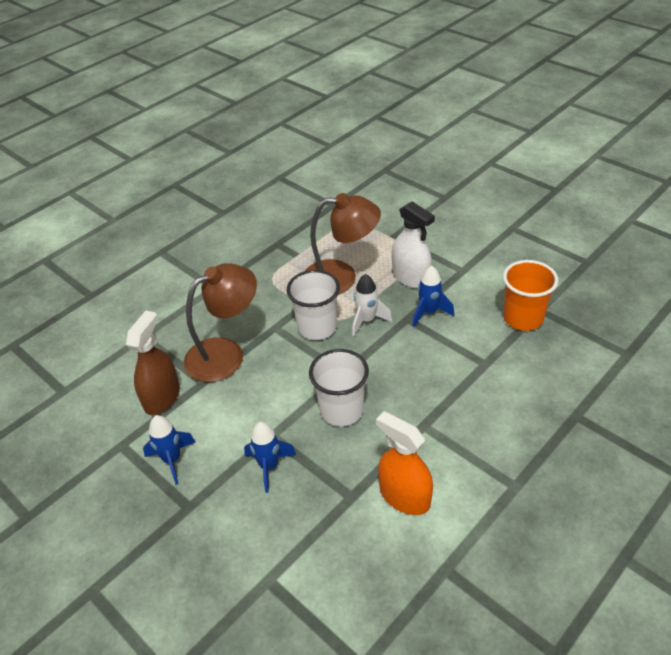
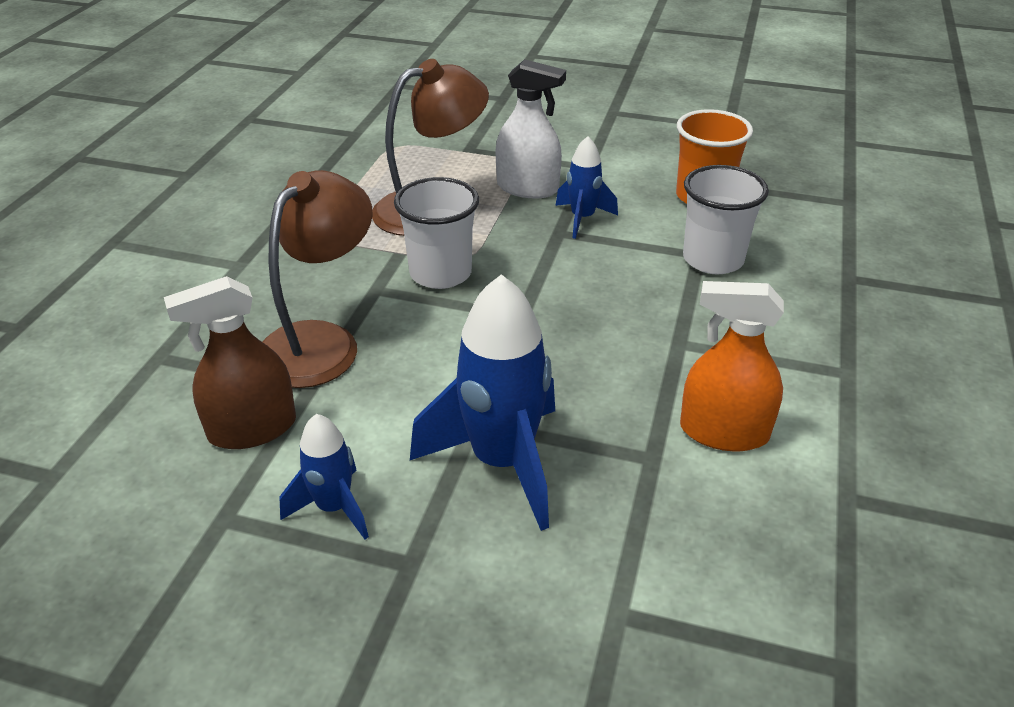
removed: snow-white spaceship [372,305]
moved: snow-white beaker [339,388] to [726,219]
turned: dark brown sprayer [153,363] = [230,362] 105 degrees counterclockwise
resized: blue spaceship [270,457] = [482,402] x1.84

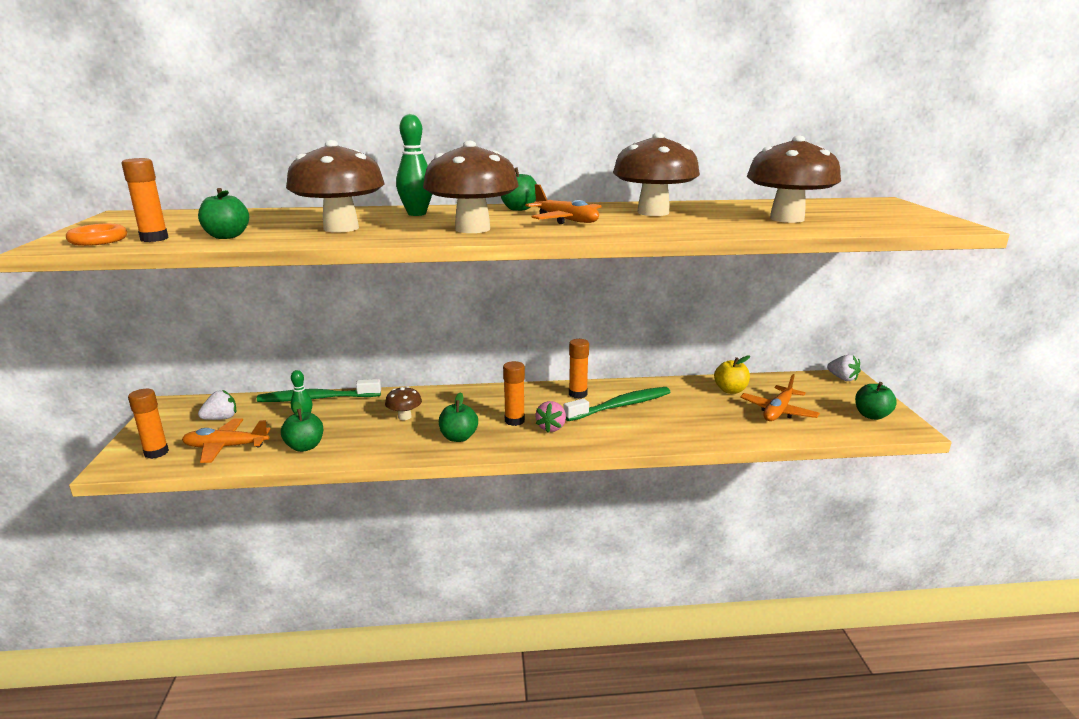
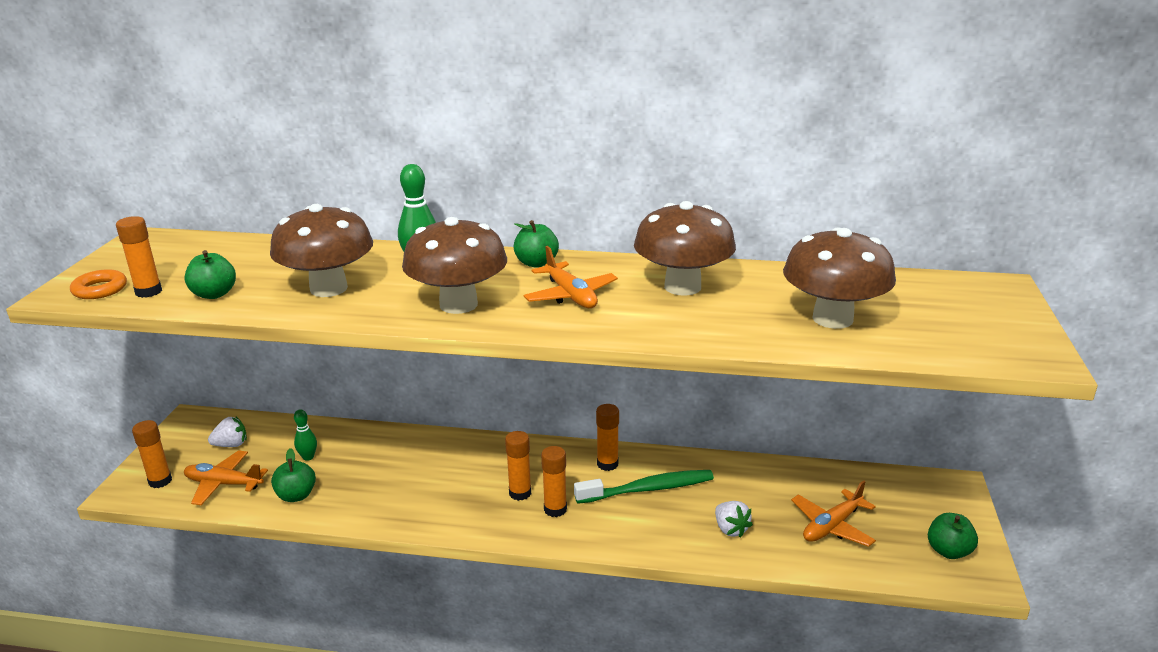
removed: leaf-green toothbrush [319,390]; dark brown fungus [403,403]; leaf-green apple fruit [458,417]; yellow apple fruit [732,374]
moved: snow-white toy strawberry [844,368] to [734,519]
replaced: rosy toy strawberry [550,417] to orange stick of glue [554,481]

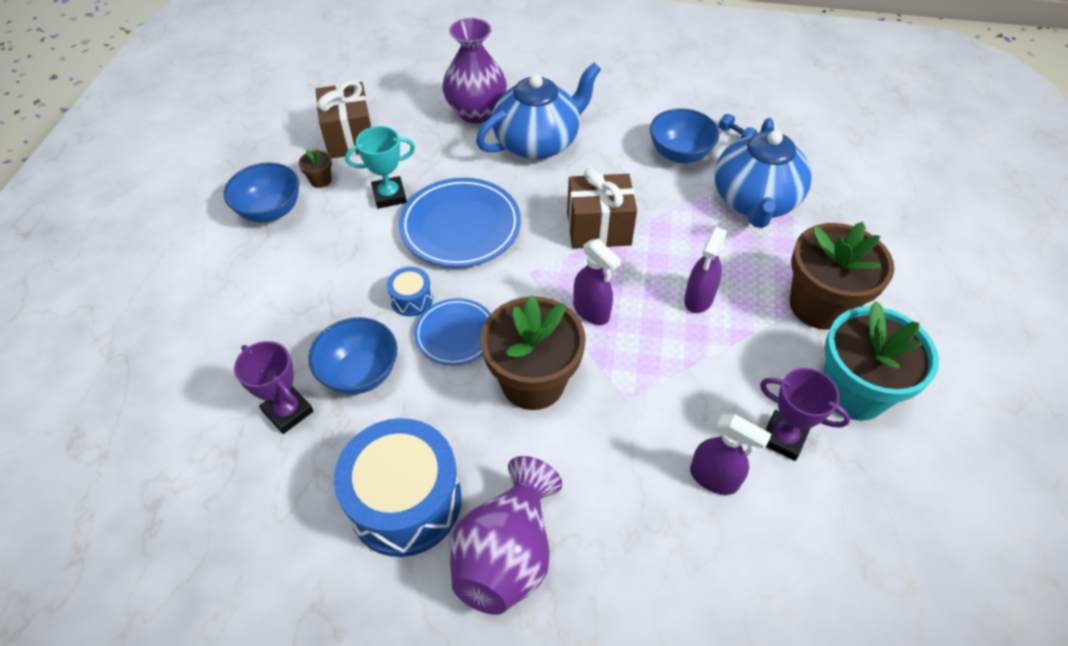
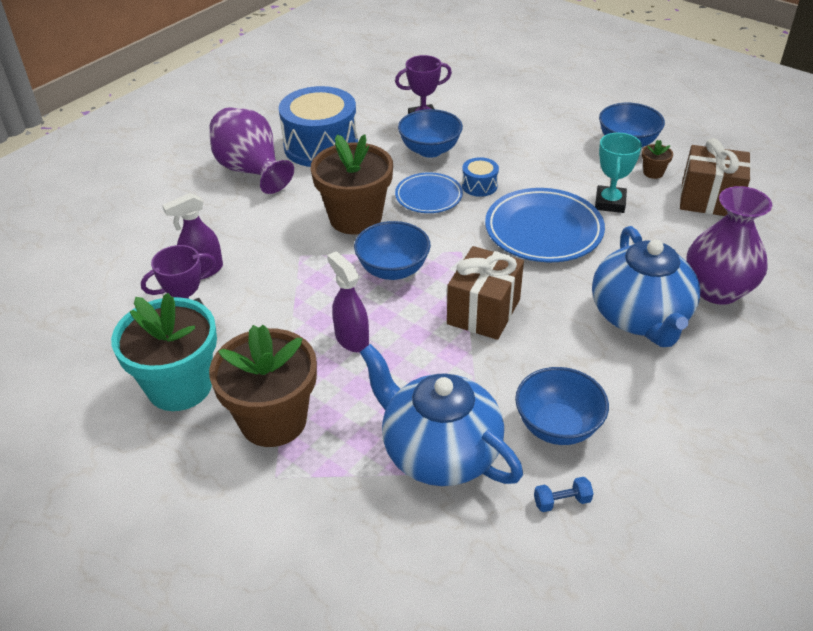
replaced: violet sprayer [597,282] to blue deep dish [392,250]

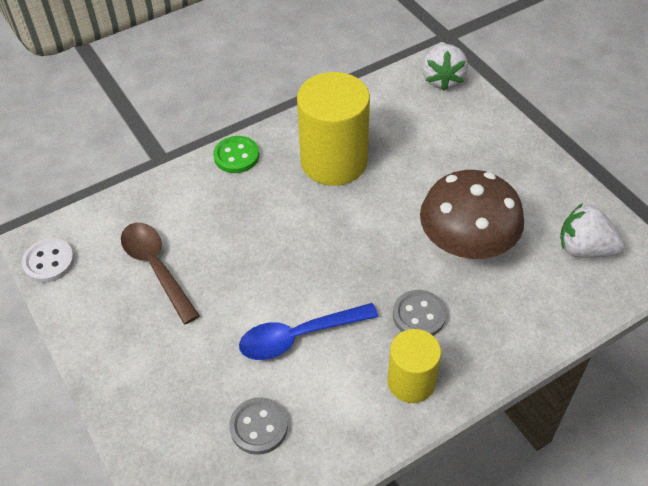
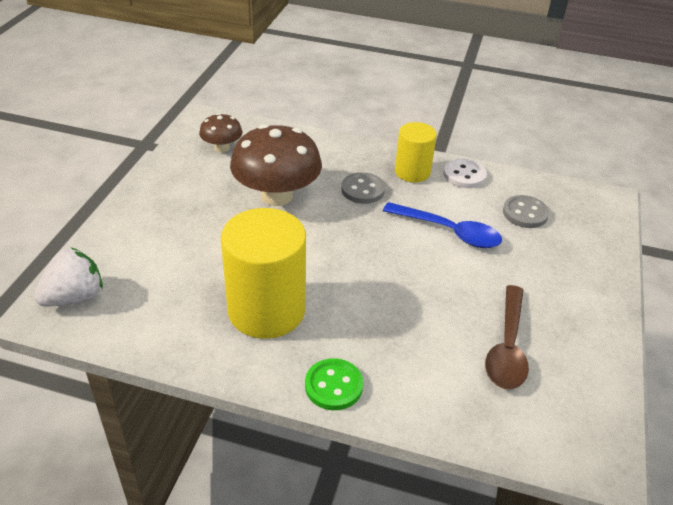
moved: snow-white shirt button [48,260] to [465,173]
replaced: snow-white toy strawberry [592,230] to dark brown fungus [220,132]

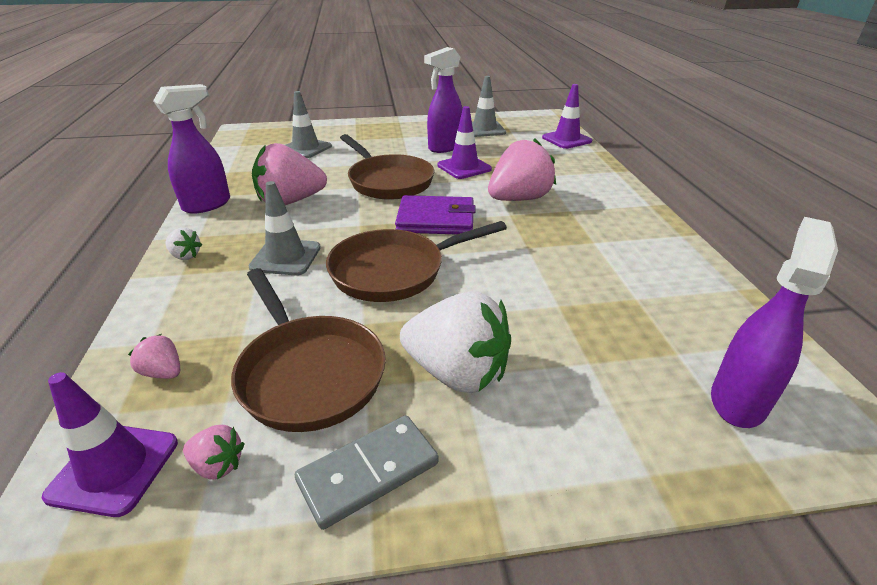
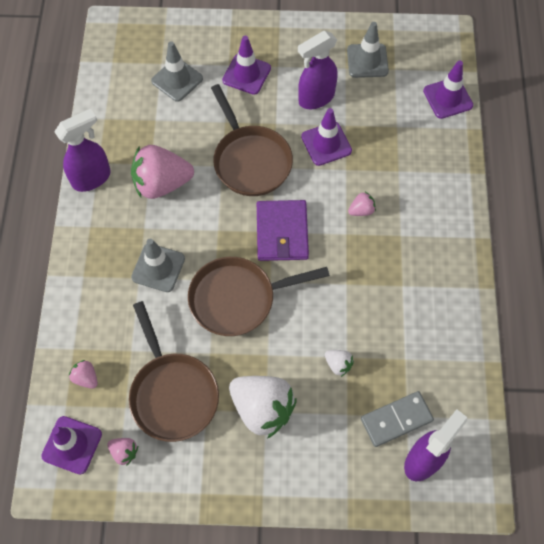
added: violet traffic cone [246,65]
moved: snow-white toy strawberry [183,244] to [339,363]; gray domino piece [366,472] to [397,419]
turned: violet billfold [435,214] = [283,230] 75 degrees clockwise
resized: rosy toy strawberry [522,169] = [362,204] x0.45

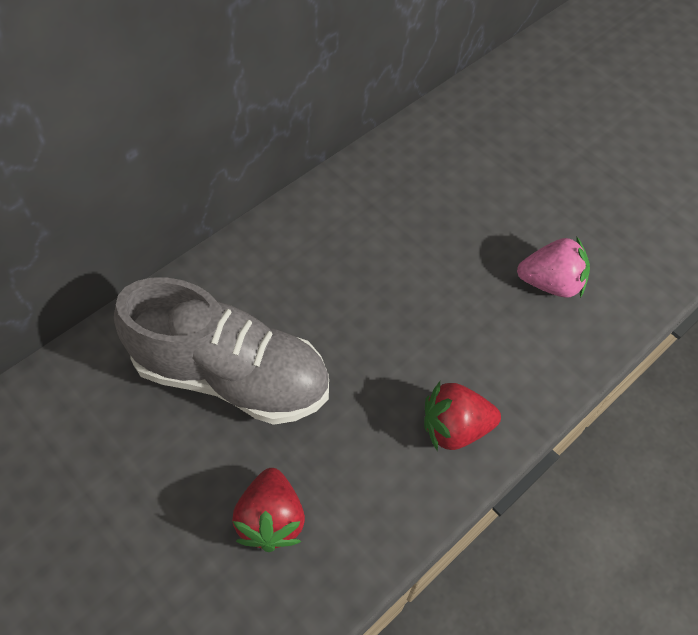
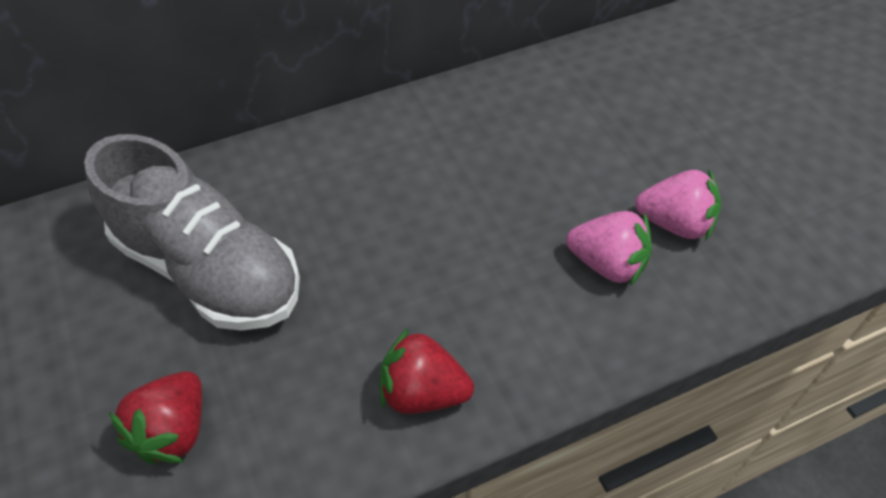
added: rosy toy strawberry [678,205]

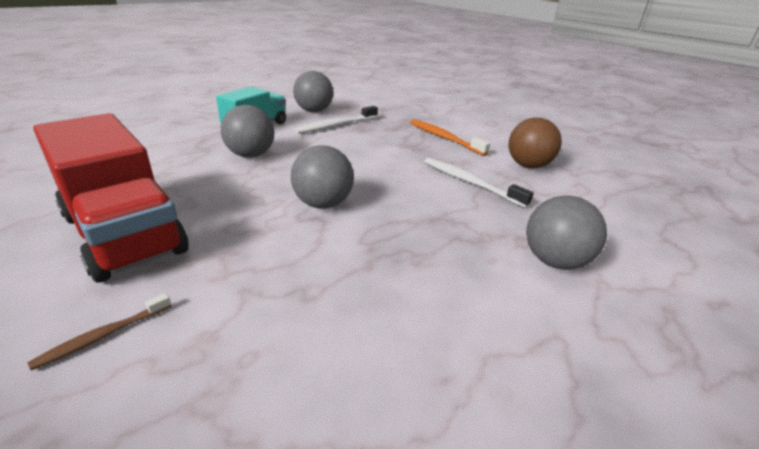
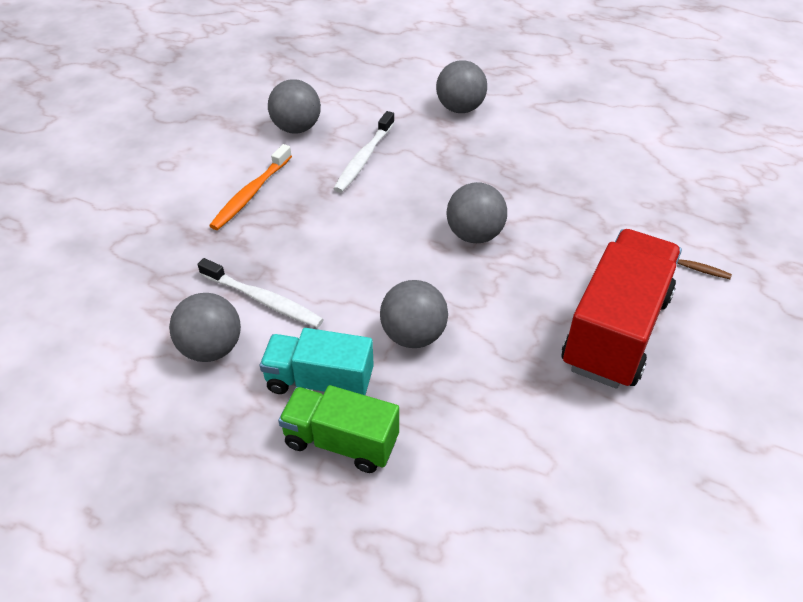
added: leaf-green lorry [338,429]
recoloured: dark brown ball [535,143] to gray ball [294,106]

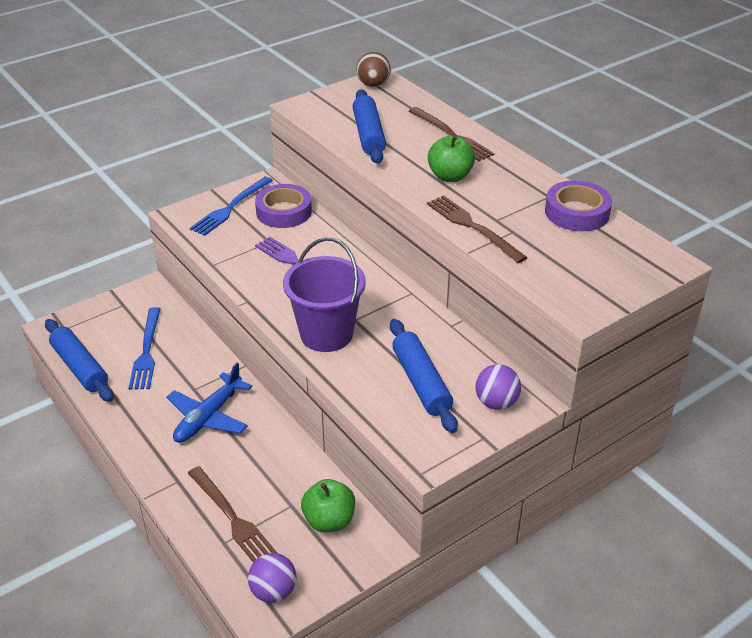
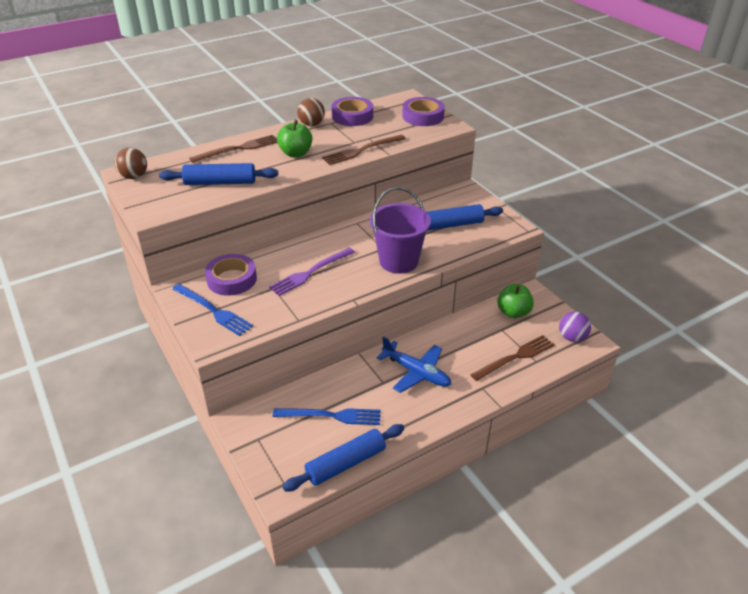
removed: violet ball [498,387]
added: dark brown ball [311,112]; violet roll of tape [423,111]

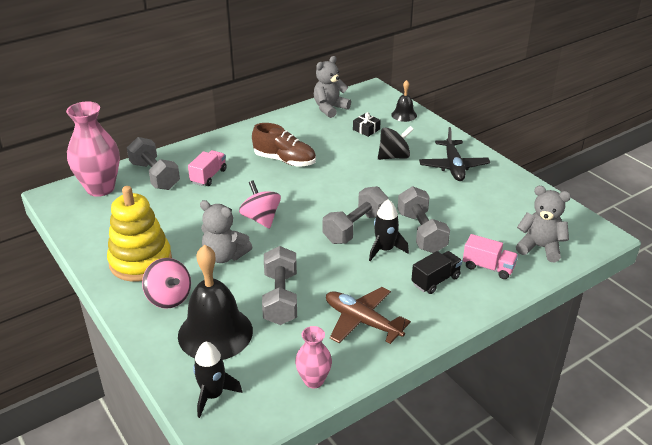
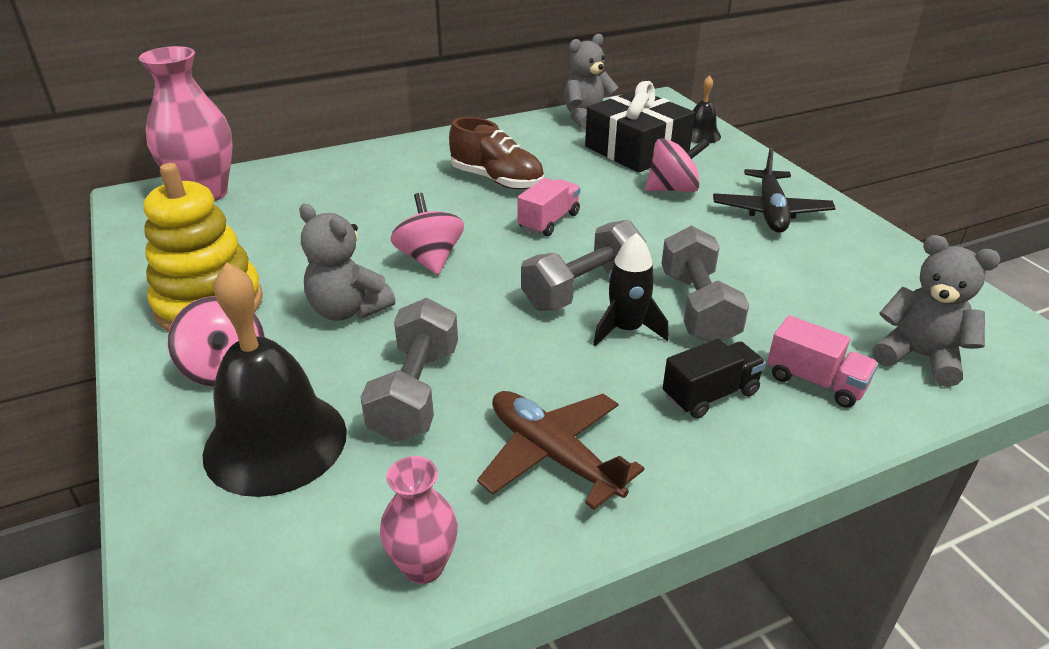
removed: gray free weight [153,163]; ebony spaceship [218,379]
moved: rosy lorry [207,168] to [548,207]
recoloured: ebony whirligig [396,143] to rosy whirligig [677,165]
resized: ebony gift [367,124] = [640,127] x2.41

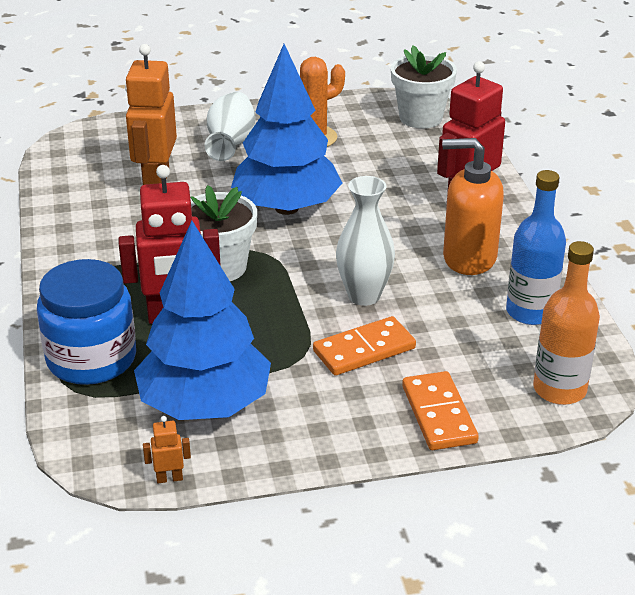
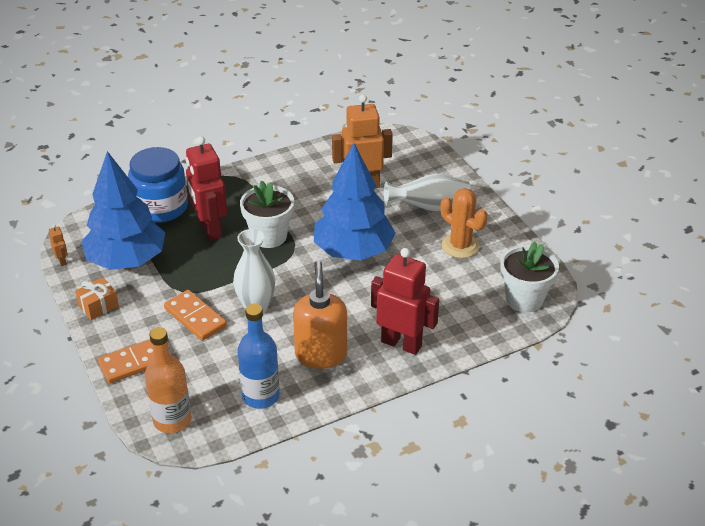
added: orange gift [97,299]

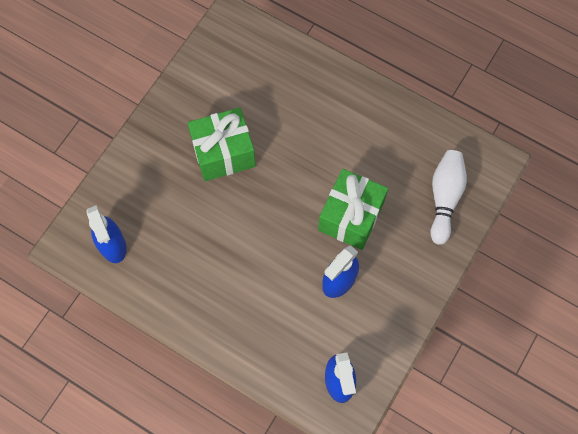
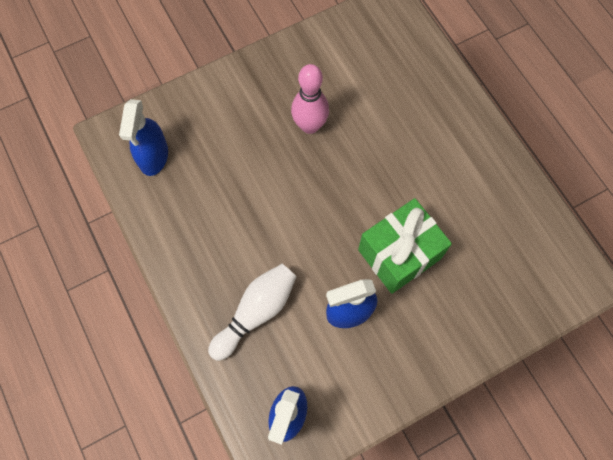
moved: snow-white bowling pin [448,197] to [252,312]
replaced: leaf-green gift [222,144] to rosy bowling pin [310,99]

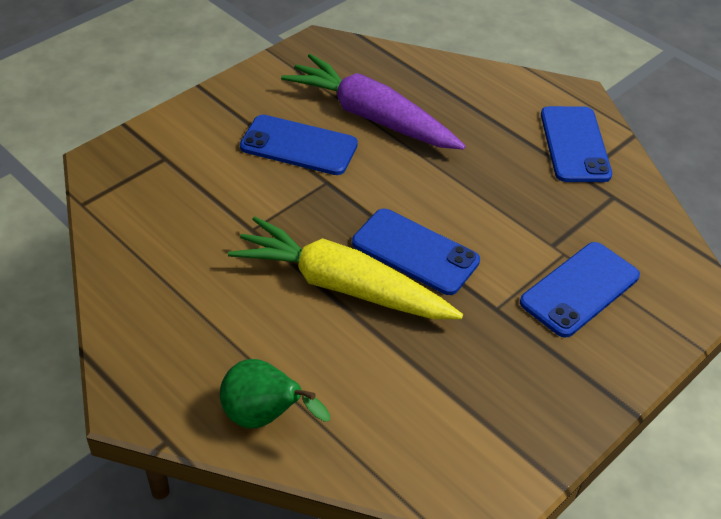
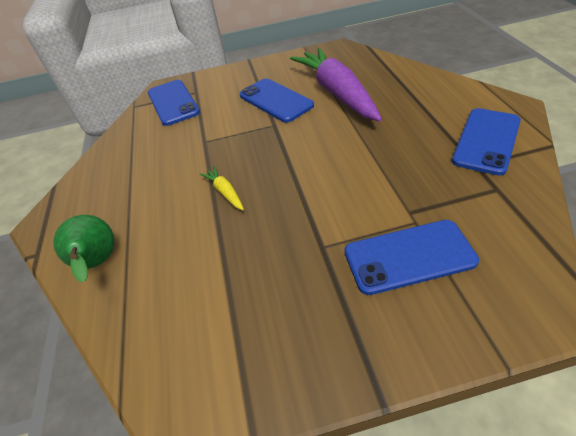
moved: blue smartphone [416,252] to [174,103]
resized: yellow root vegetable [345,268] = [221,188] x0.40

